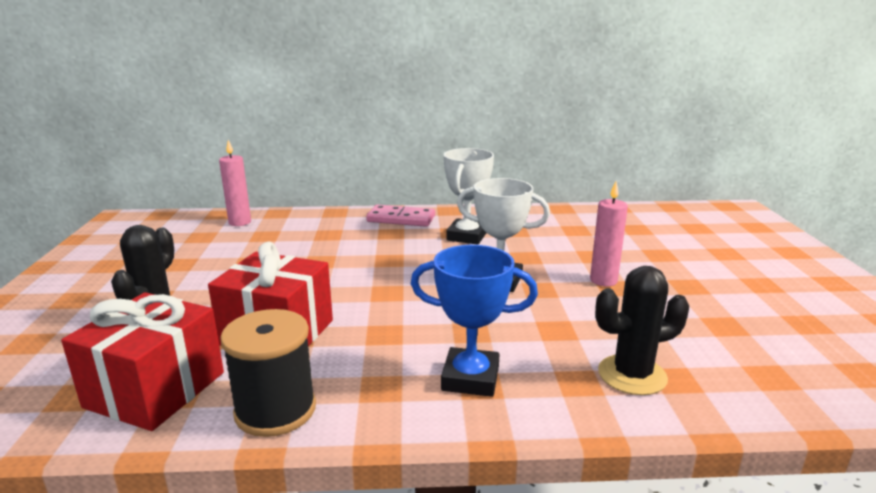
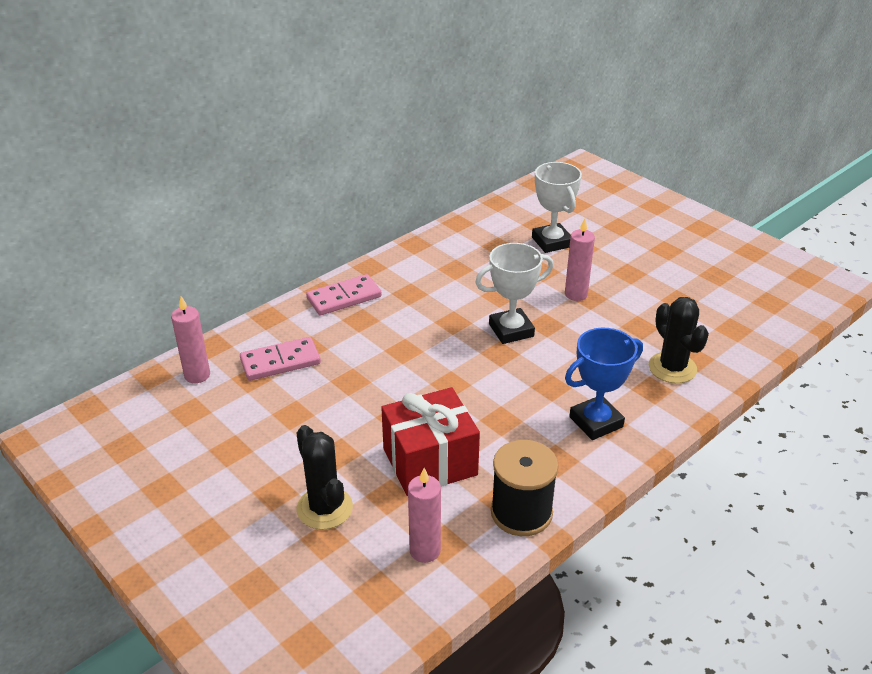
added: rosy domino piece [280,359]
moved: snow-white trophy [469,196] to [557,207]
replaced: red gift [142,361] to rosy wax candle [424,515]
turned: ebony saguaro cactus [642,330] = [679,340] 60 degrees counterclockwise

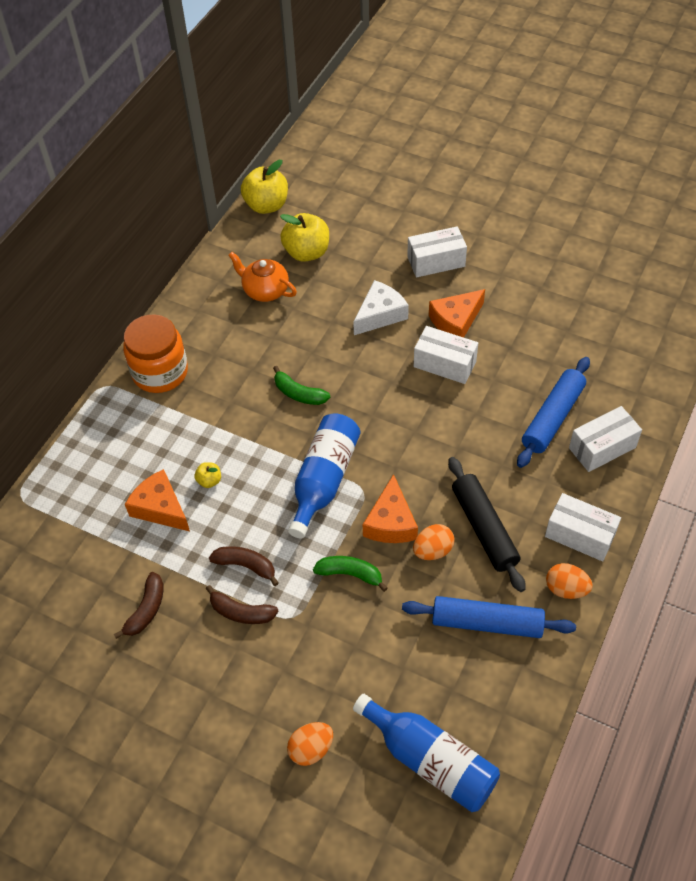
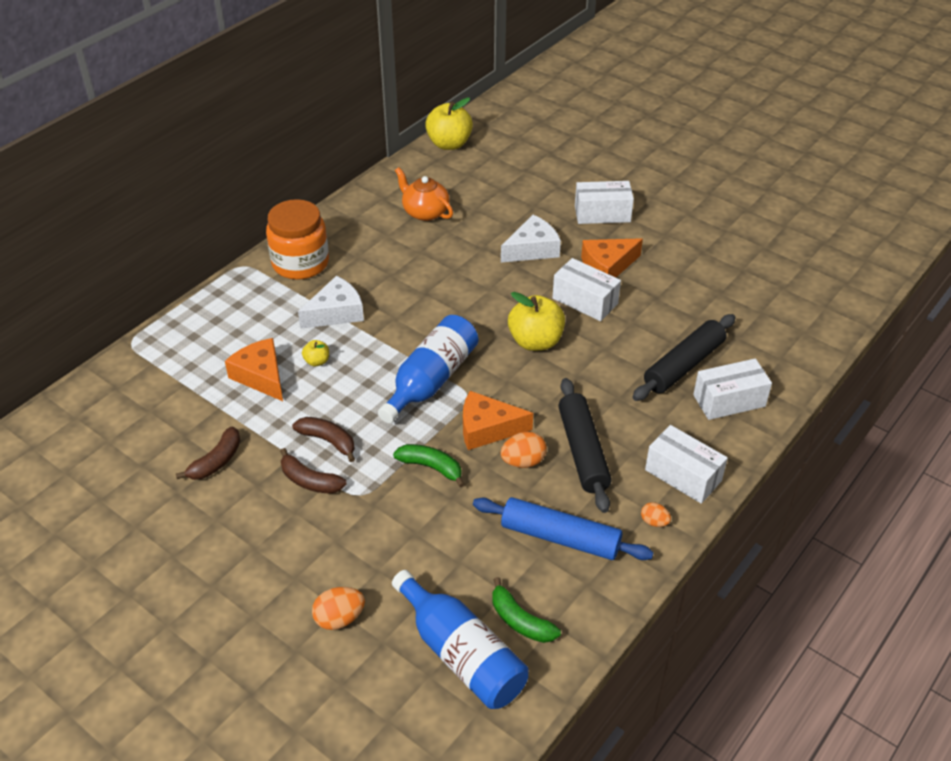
added: snow-white cheese [331,302]
moved: leaf-green banana fruit [301,385] to [526,610]; yellow apple fruit [304,237] to [536,321]
recoloured: blue dough roller [553,412] to ebony dough roller [684,357]
turned: orange cheese [390,508] = [498,420] 75 degrees clockwise
resized: orange egg shape [569,581] = [656,514] x0.62

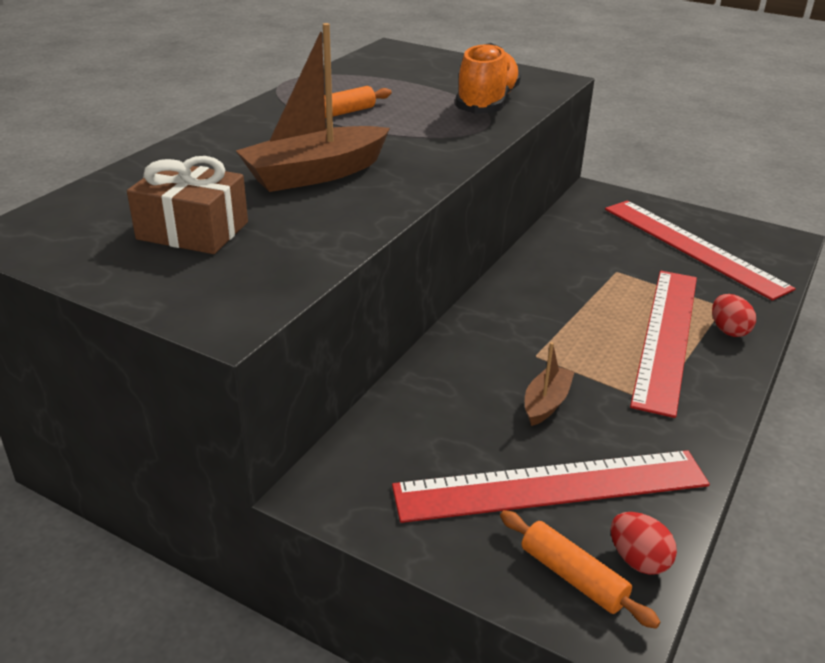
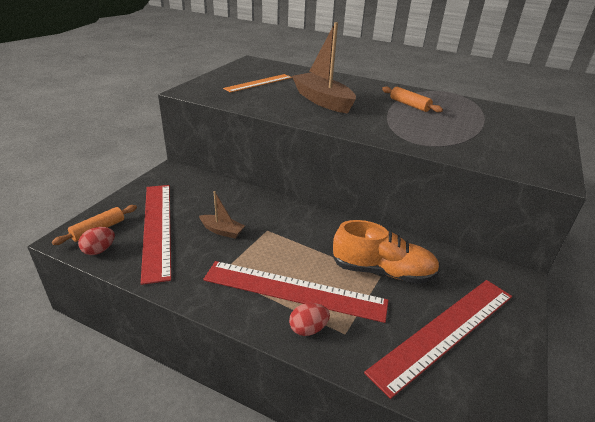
moved: orange lace-up shoe [488,78] to [386,252]
replaced: dark brown gift [187,205] to orange measuring stick [257,83]

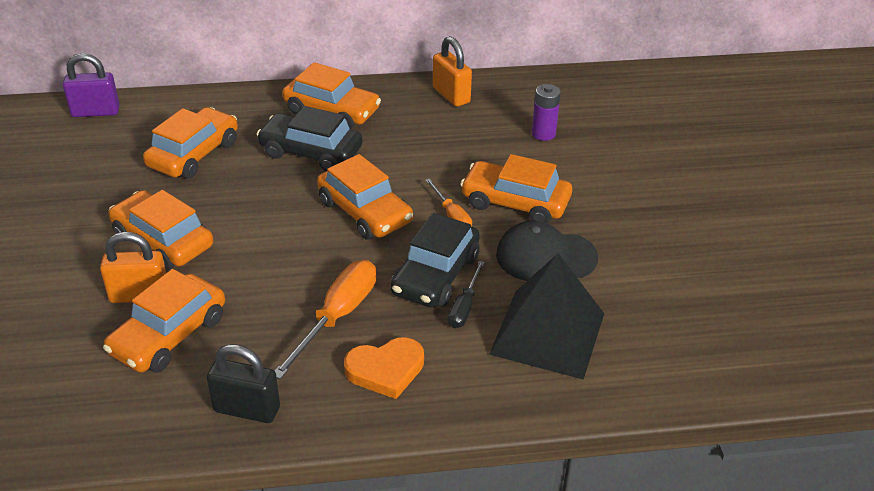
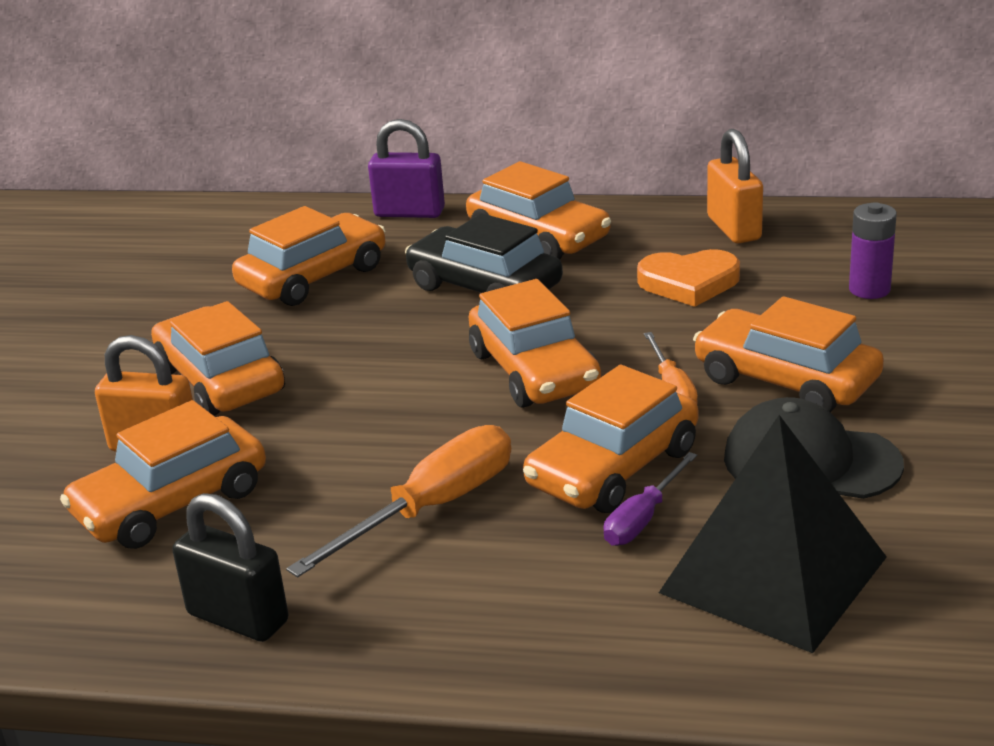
moved: violet lock [91,85] to [406,168]; orange love heart [384,368] to [688,278]
recoloured: ebony automobile [435,260] to orange automobile [610,439]; ebony flat screwdriver [466,294] to violet flat screwdriver [650,499]

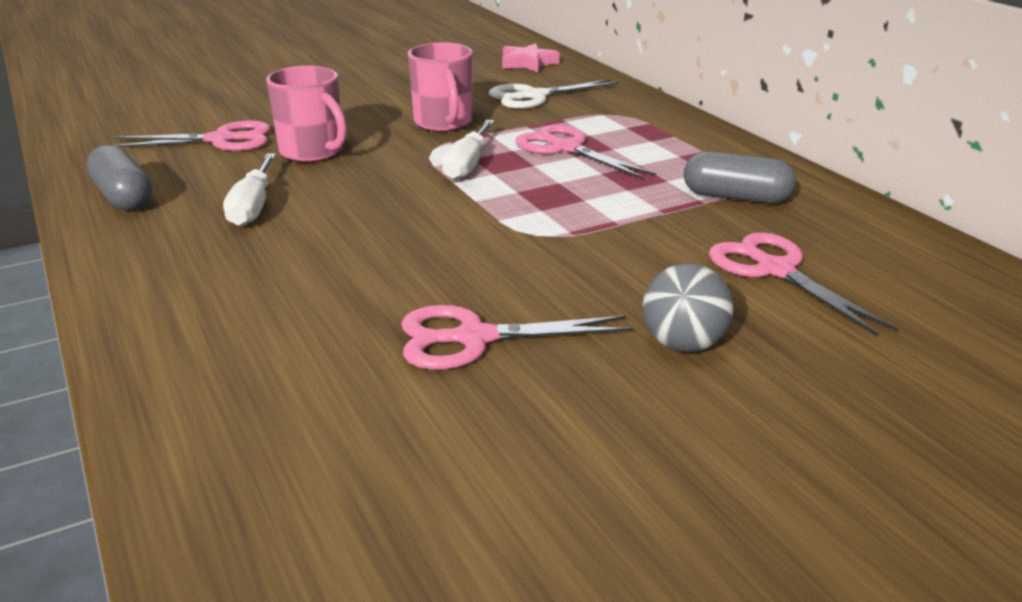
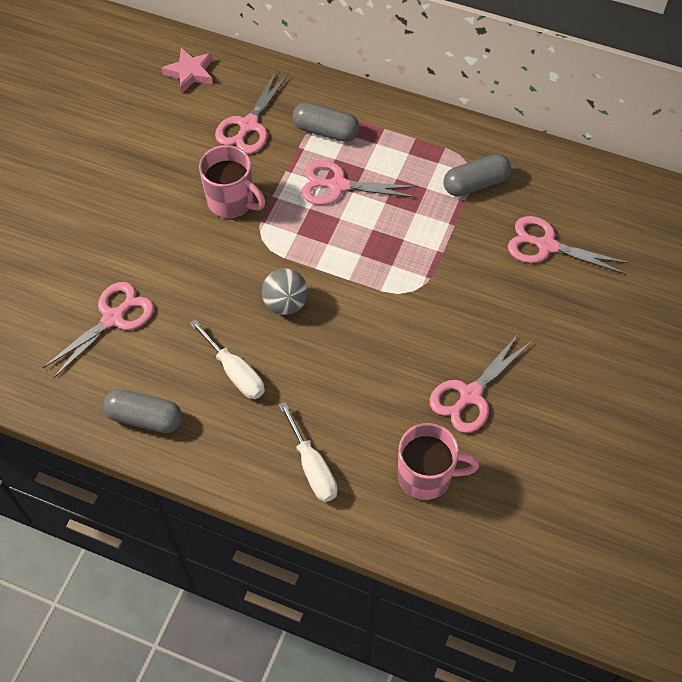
added: gray pill [326,122]
moved: gray ball [688,307] to [285,291]; snow-white flat screwdriver [468,150] to [308,452]; rosy tea mug [306,114] to [438,461]
recoloured: snow-white scissors [554,94] to rosy scissors [252,112]

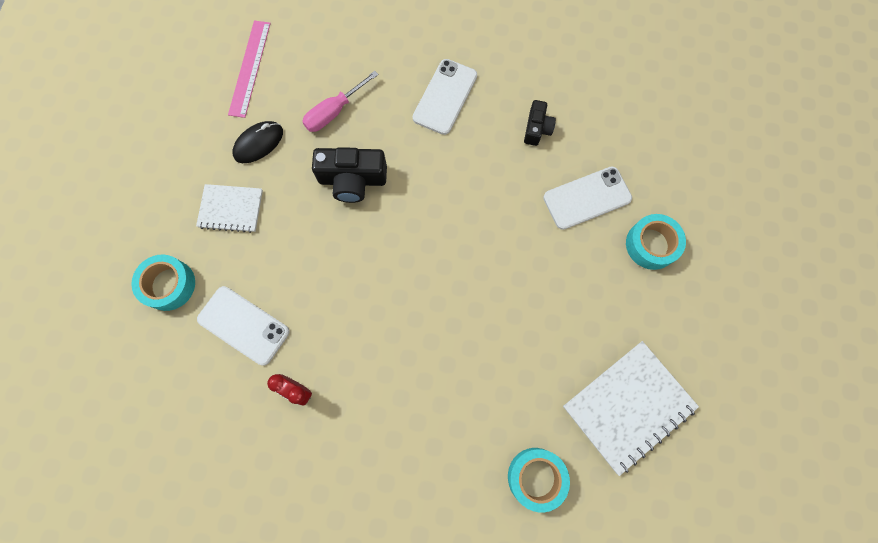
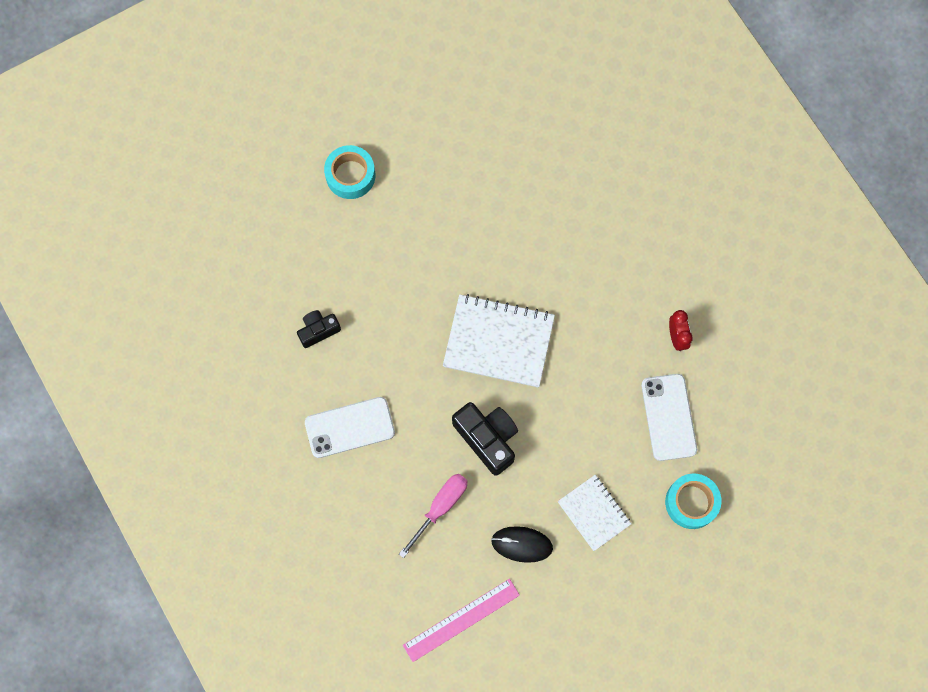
removed: teal roll of tape [539,480]; snow-white smartphone [587,198]
moved: snow-white notebook [631,408] to [499,340]
turned: rosy flat screwdriver [340,101] = [433,516] 60 degrees counterclockwise

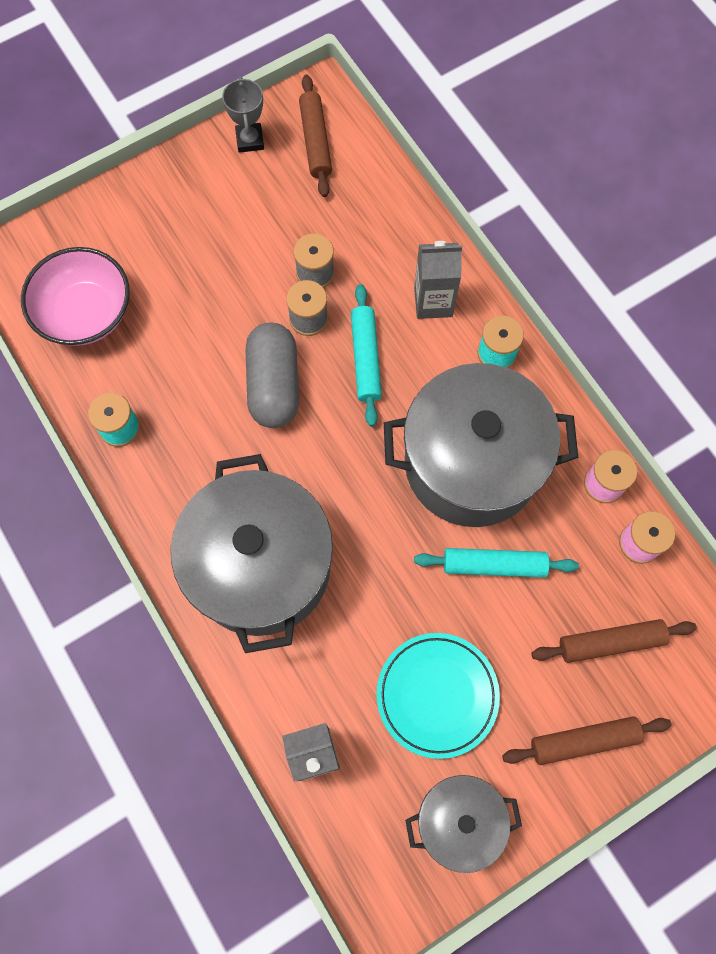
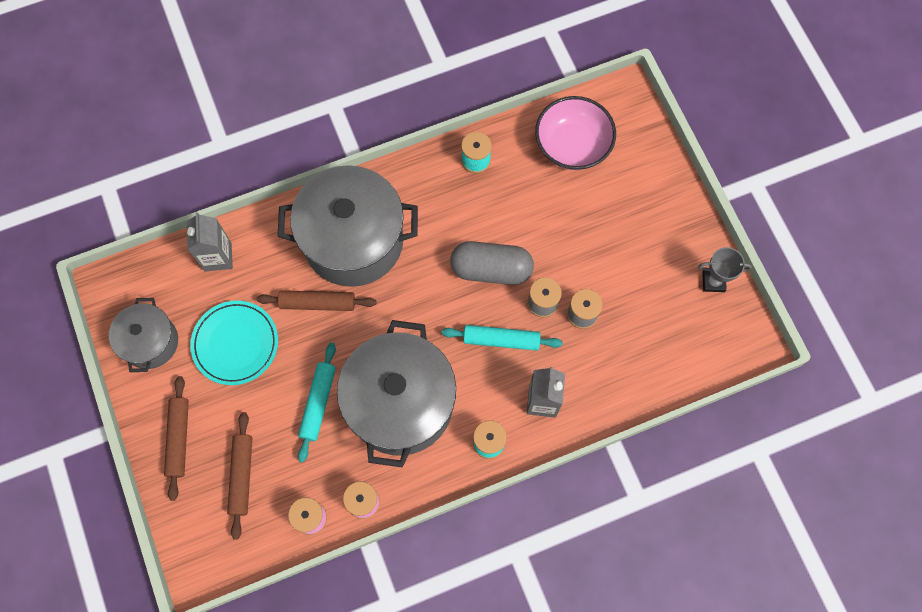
moved: dark brown dough roller [315,136] to [316,300]

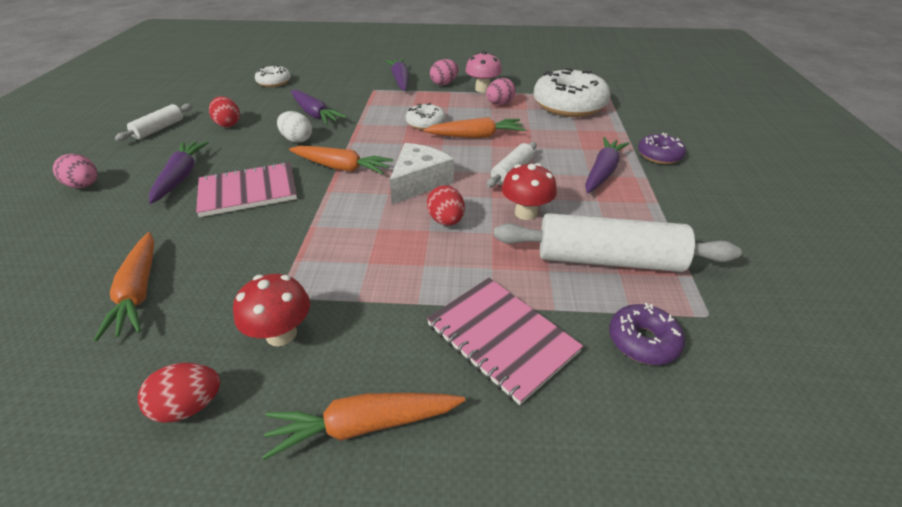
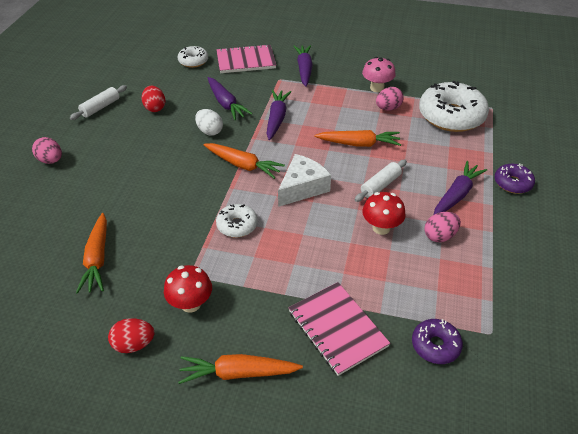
removed: red egg shape [446,205]; snow-white dough roller [617,242]
moved: rosy notebook [246,189] to [246,58]; snow-white doughnut [426,116] to [237,220]; violet root vegetable [179,172] to [278,115]; rosy egg shape [444,72] to [442,227]

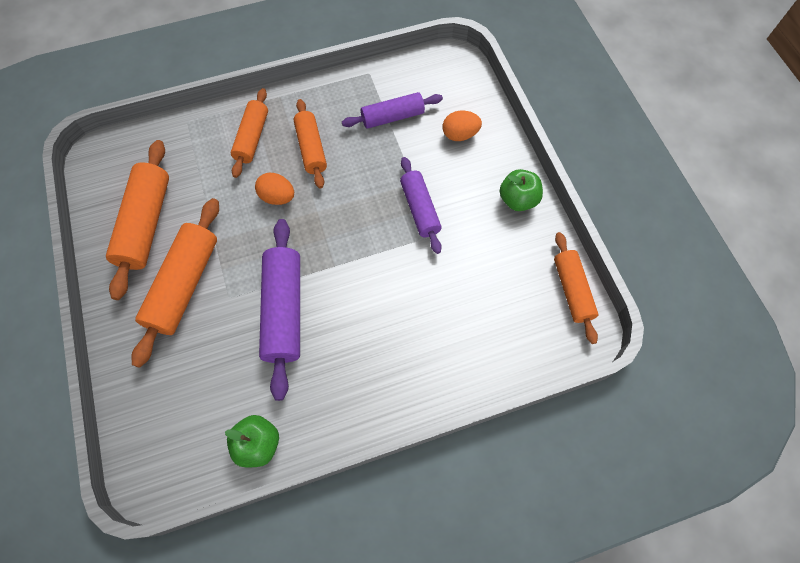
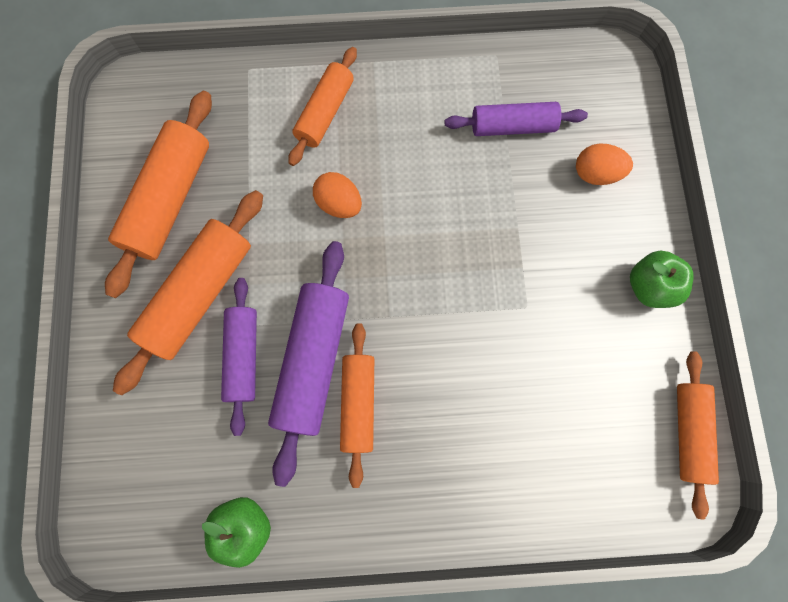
moved: violet dough roller [421,205] to [239,357]; orange dough roller [310,144] to [357,405]

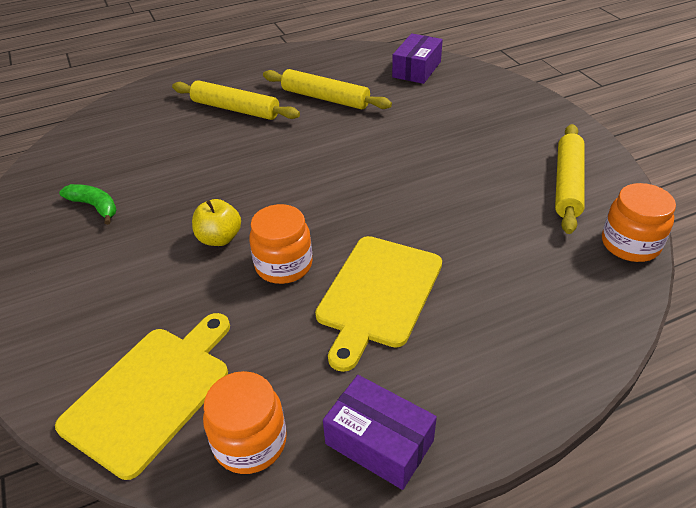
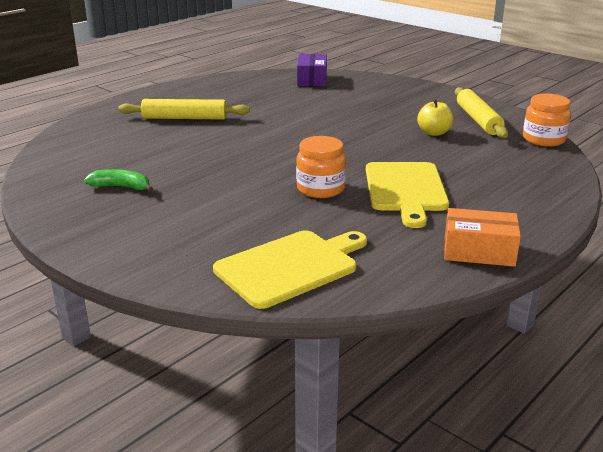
removed: orange jam jar [245,422]; yellow dough roller [327,89]
moved: yellow apple fruit [216,222] to [435,117]
recoloured: violet package [380,432] to orange package [482,237]
turned: yellow bread board [142,396] = [290,269] 45 degrees clockwise

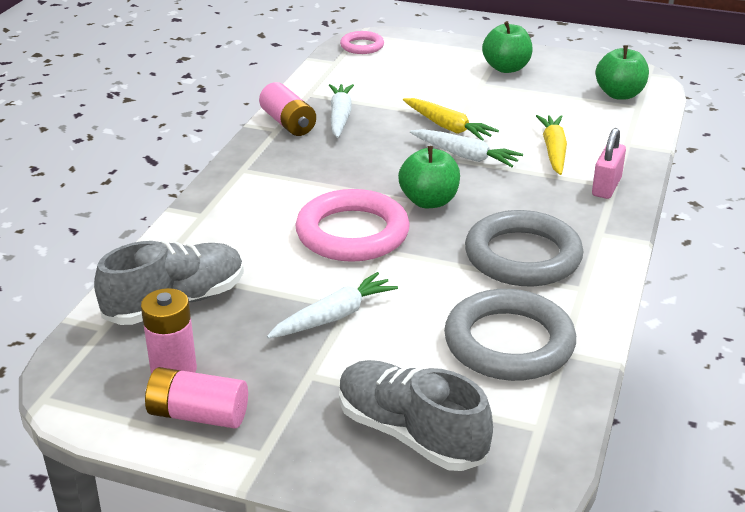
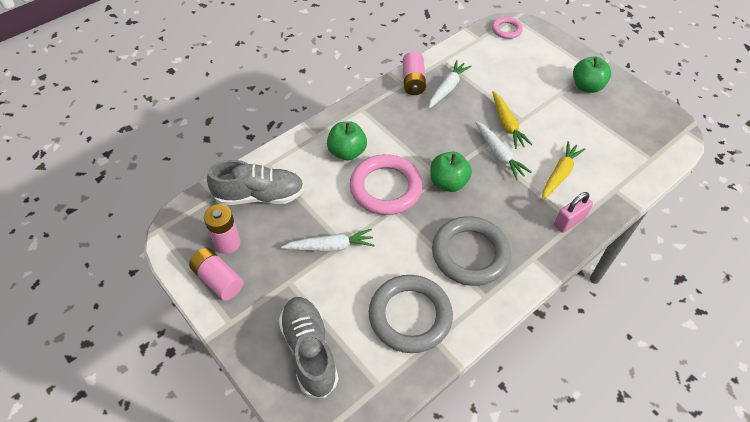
moved: leaf-green apple fruit [622,72] to [347,141]

